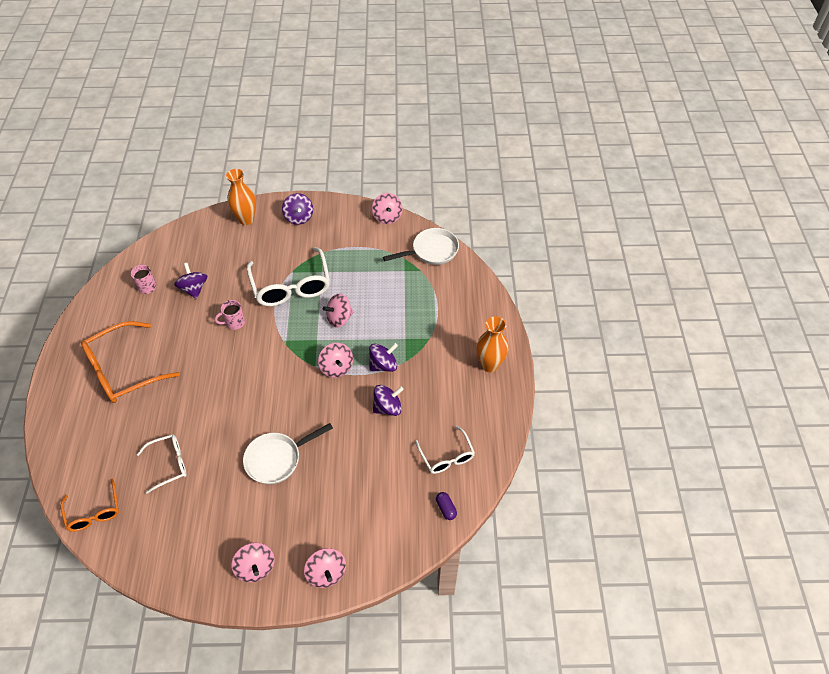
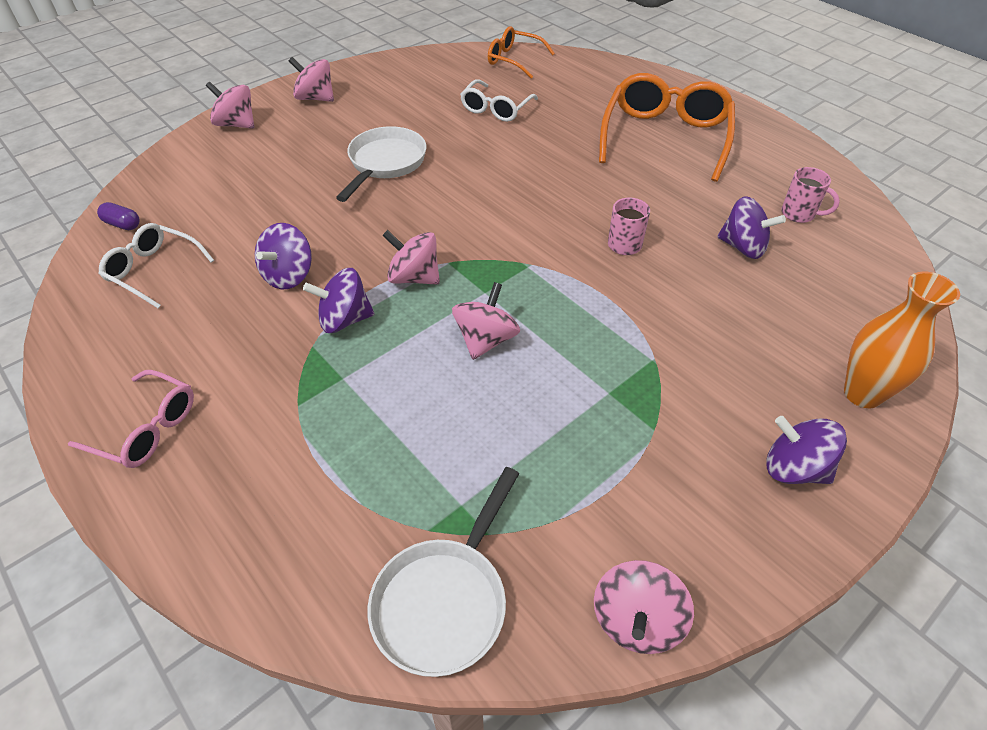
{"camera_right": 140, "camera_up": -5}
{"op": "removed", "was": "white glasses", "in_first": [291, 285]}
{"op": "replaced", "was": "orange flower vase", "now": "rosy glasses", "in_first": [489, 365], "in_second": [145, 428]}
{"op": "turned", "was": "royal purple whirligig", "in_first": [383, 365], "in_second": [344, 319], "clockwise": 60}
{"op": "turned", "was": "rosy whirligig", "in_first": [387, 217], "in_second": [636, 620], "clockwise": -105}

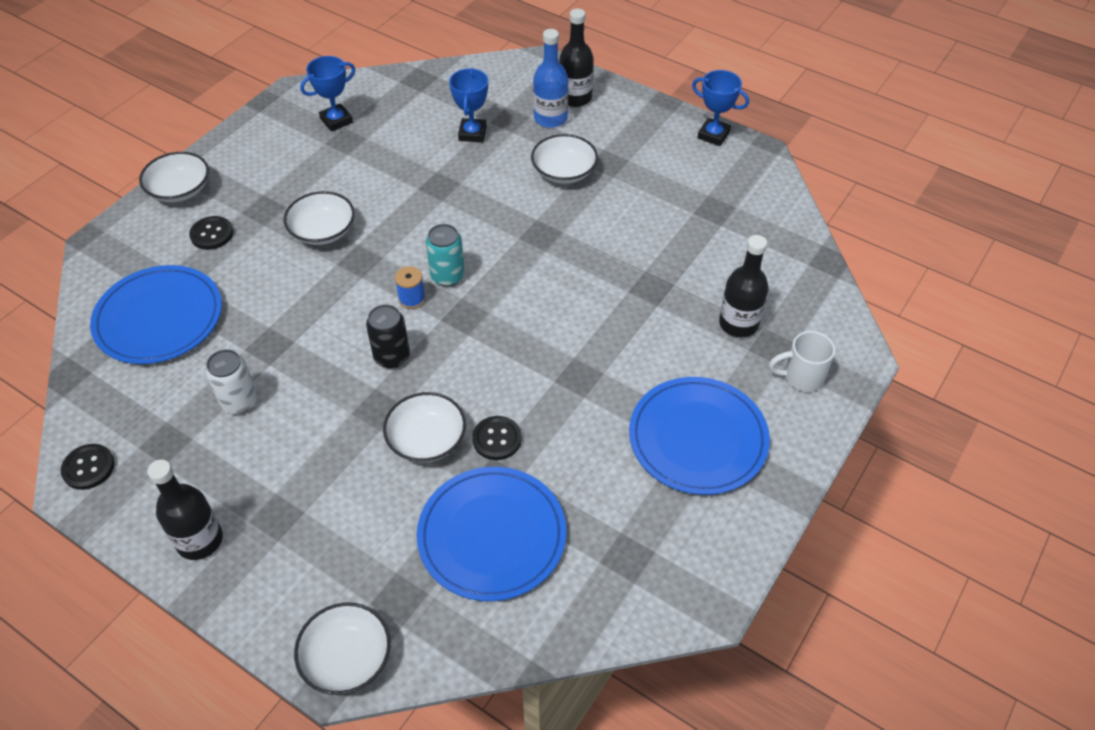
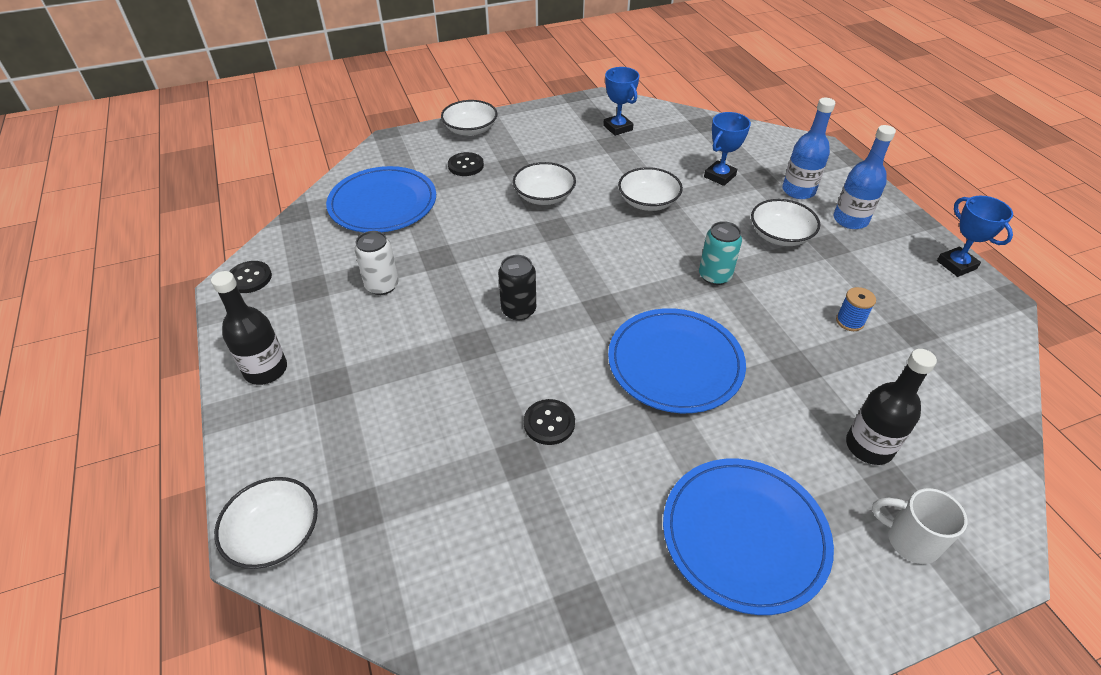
{"camera_right": 35, "camera_up": -5}
{"op": "removed", "was": "black flask", "in_first": [575, 98]}
{"op": "added", "now": "cobalt flask", "in_second": [850, 220]}
{"op": "moved", "was": "white deep dish", "in_first": [427, 439], "in_second": [648, 202]}
{"op": "moved", "was": "cobalt spool", "in_first": [412, 299], "in_second": [849, 321]}
{"op": "moved", "was": "cobalt plate", "in_first": [492, 535], "in_second": [675, 363]}
{"op": "moved", "was": "aqua can", "in_first": [447, 276], "in_second": [714, 276]}
{"op": "turned", "was": "cobalt prize cup", "in_first": [336, 120], "in_second": [618, 128], "clockwise": 60}

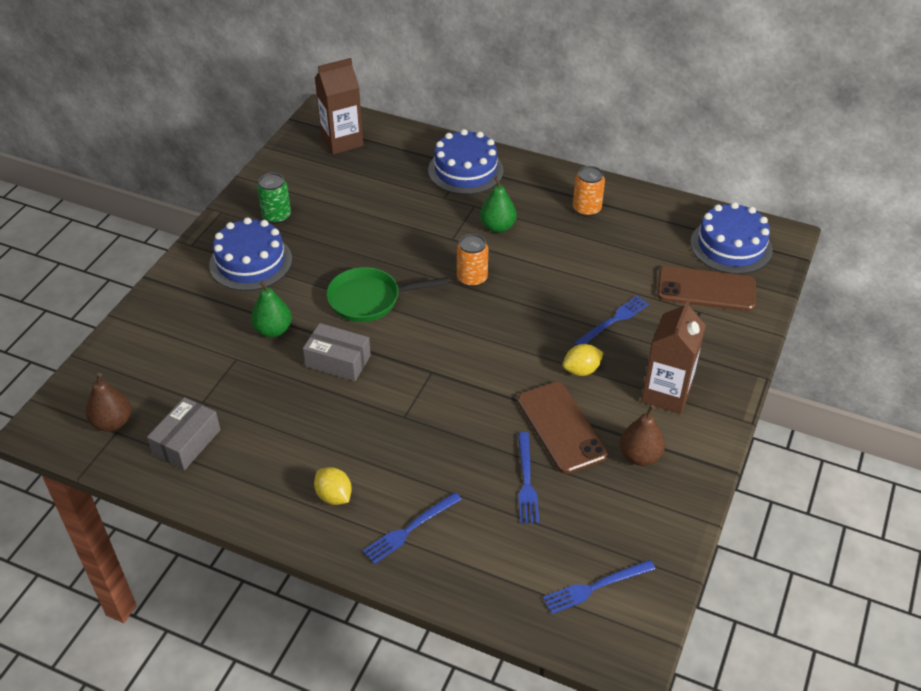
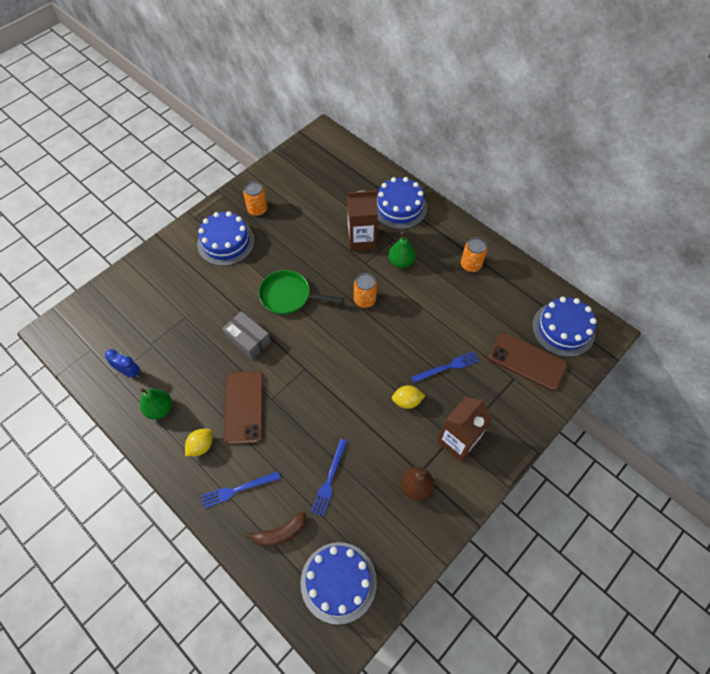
{"camera_right": 20, "camera_up": 15}
{"op": "removed", "was": "brown pear", "in_first": [113, 422]}
{"op": "added", "now": "brown banana", "in_second": [280, 533]}
{"op": "moved", "was": "emerald pear", "in_first": [273, 330], "in_second": [160, 409]}
{"op": "moved", "was": "brown juice carton", "in_first": [342, 141], "in_second": [361, 240]}
{"op": "moved", "was": "brown phone", "in_first": [561, 427], "in_second": [244, 407]}
{"op": "replaced", "was": "gray parcel", "now": "cobalt bedside clock", "in_first": [187, 442], "in_second": [129, 372]}
{"op": "replaced", "was": "cobalt dinner fork", "now": "cobalt cake", "in_first": [595, 587], "in_second": [338, 582]}
{"op": "recoloured", "was": "emerald can", "now": "orange can", "in_first": [276, 216], "in_second": [257, 209]}
{"op": "turned", "was": "yellow citrus fruit", "in_first": [334, 496], "in_second": [201, 446], "clockwise": 60}

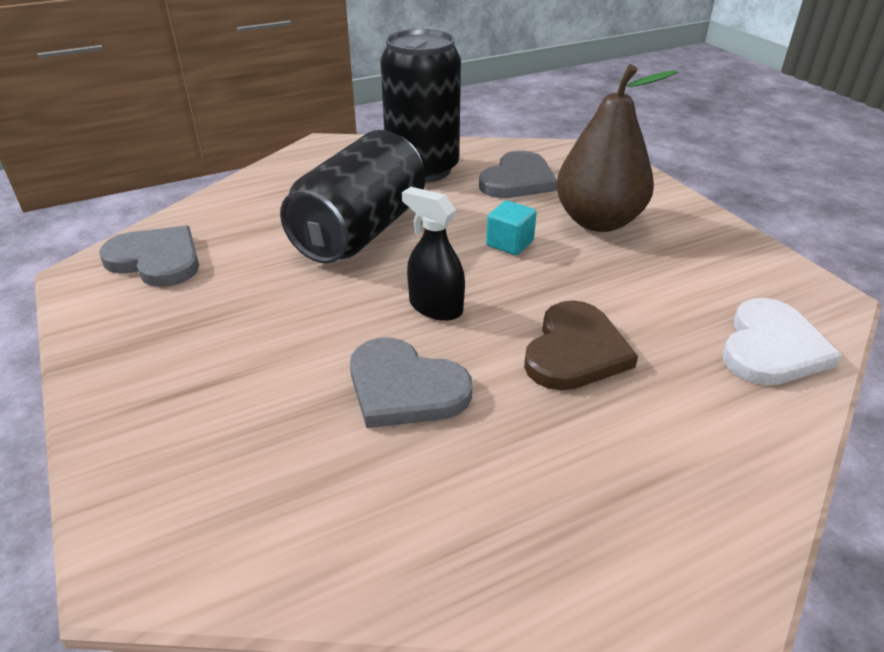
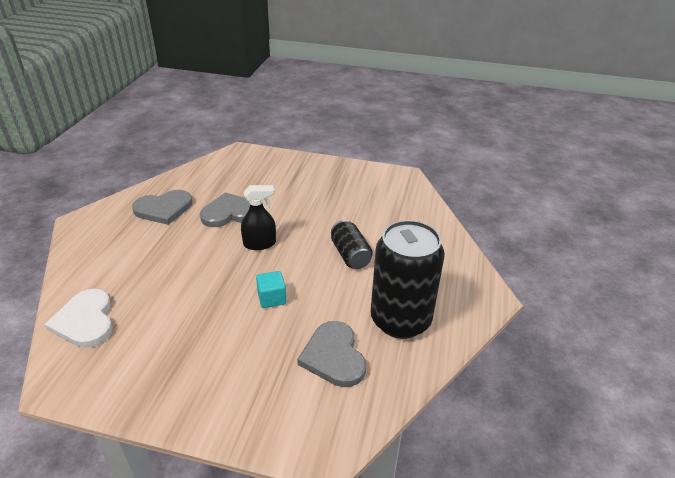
{"camera_right": 130, "camera_up": 0}
{"op": "removed", "was": "brown heart", "in_first": [575, 351]}
{"op": "removed", "was": "brown pear", "in_first": [598, 221]}
{"op": "moved", "was": "gray heart", "in_first": [156, 260], "in_second": [164, 209]}
{"op": "resized", "was": "black can", "in_first": [360, 231], "in_second": [350, 255], "ratio": 0.53}

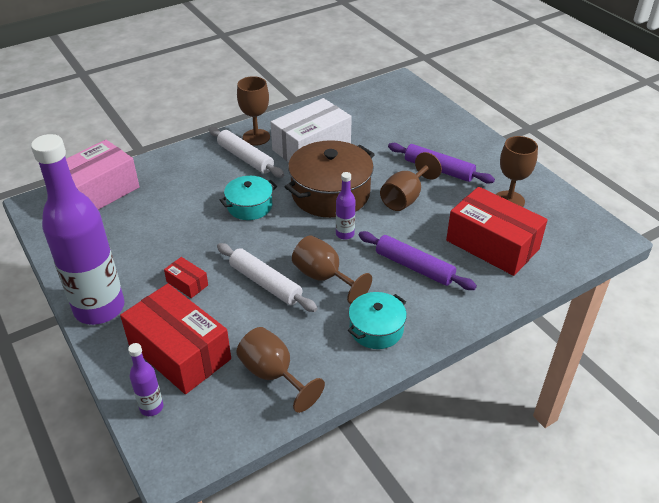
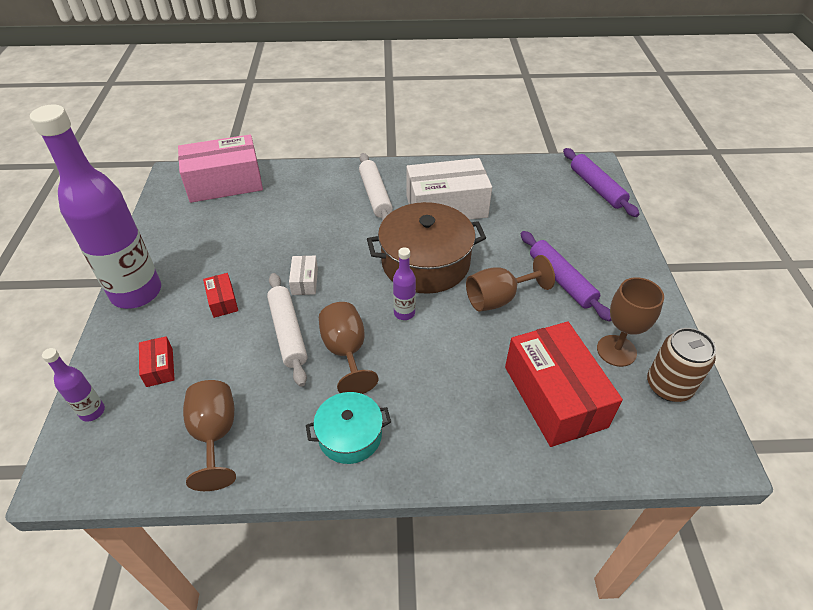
{"camera_right": 30, "camera_up": 5}
{"op": "removed", "was": "aqua pot", "in_first": [249, 206]}
{"op": "removed", "was": "brown goblet", "in_first": [256, 137]}
{"op": "added", "now": "white parcel", "in_second": [304, 281]}
{"op": "added", "now": "brown can", "in_second": [668, 386]}
{"op": "moved", "was": "royal purple rolling pin", "in_first": [414, 267], "in_second": [596, 188]}
{"op": "resized", "was": "scarlet parcel", "in_first": [179, 352], "in_second": [159, 367], "ratio": 0.44}

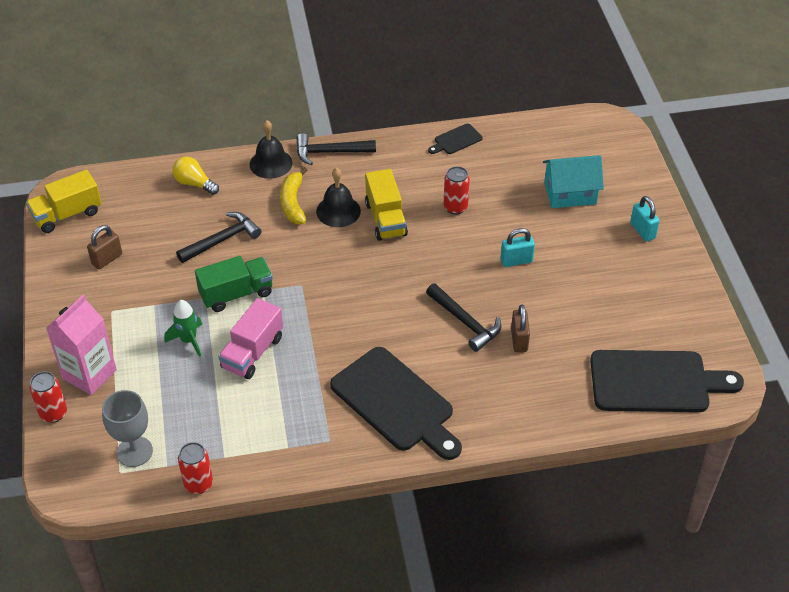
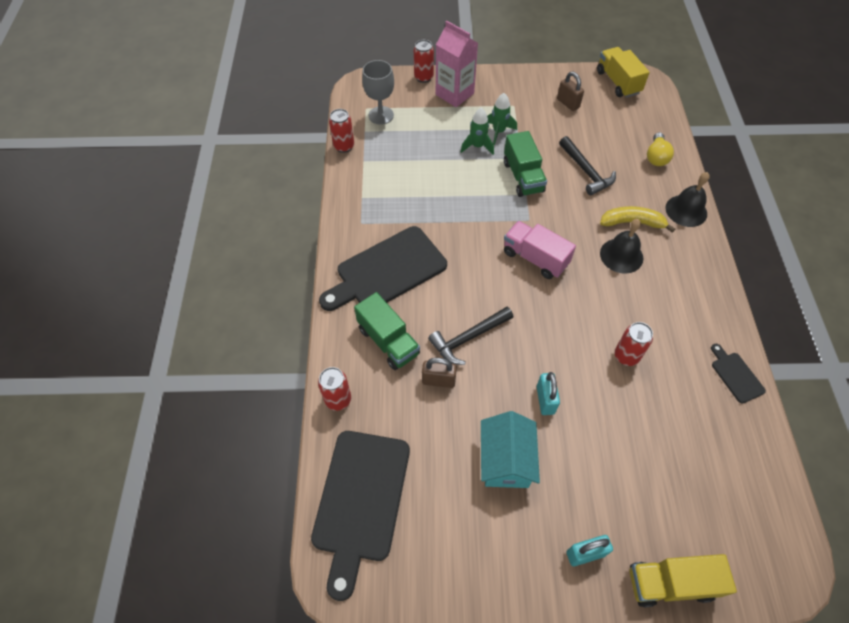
{"camera_right": 100, "camera_up": 10}
{"op": "removed", "was": "black claw hammer", "in_first": [330, 152]}
{"op": "added", "now": "scarlet can", "in_second": [338, 399]}
{"op": "added", "now": "emerald toy truck", "in_second": [388, 341]}
{"op": "added", "now": "emerald spaceship", "in_second": [499, 132]}
{"op": "moved", "was": "rosy toy truck", "in_first": [252, 352], "in_second": [535, 258]}
{"op": "moved", "was": "yellow toy truck", "in_first": [385, 219], "in_second": [670, 583]}
{"op": "moved", "was": "aqua house", "in_first": [570, 193], "in_second": [506, 460]}
{"op": "turned", "was": "yellow bulb", "in_first": [194, 183], "in_second": [656, 157], "clockwise": 150}

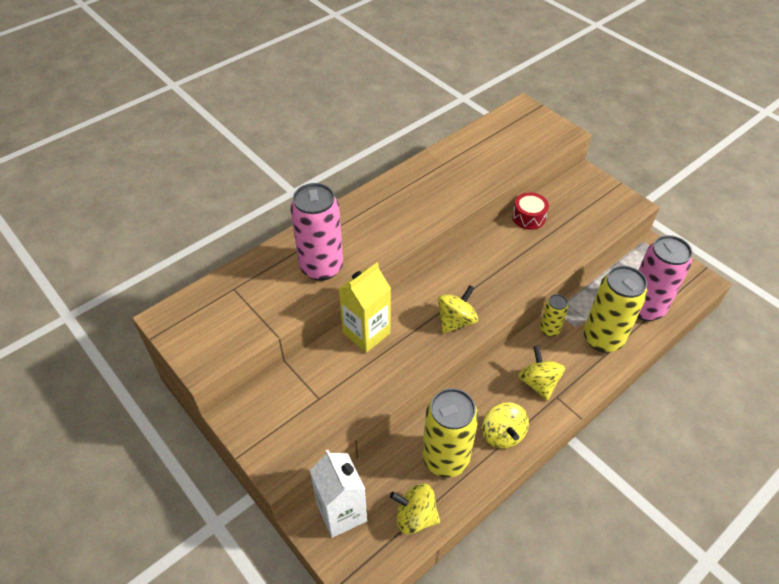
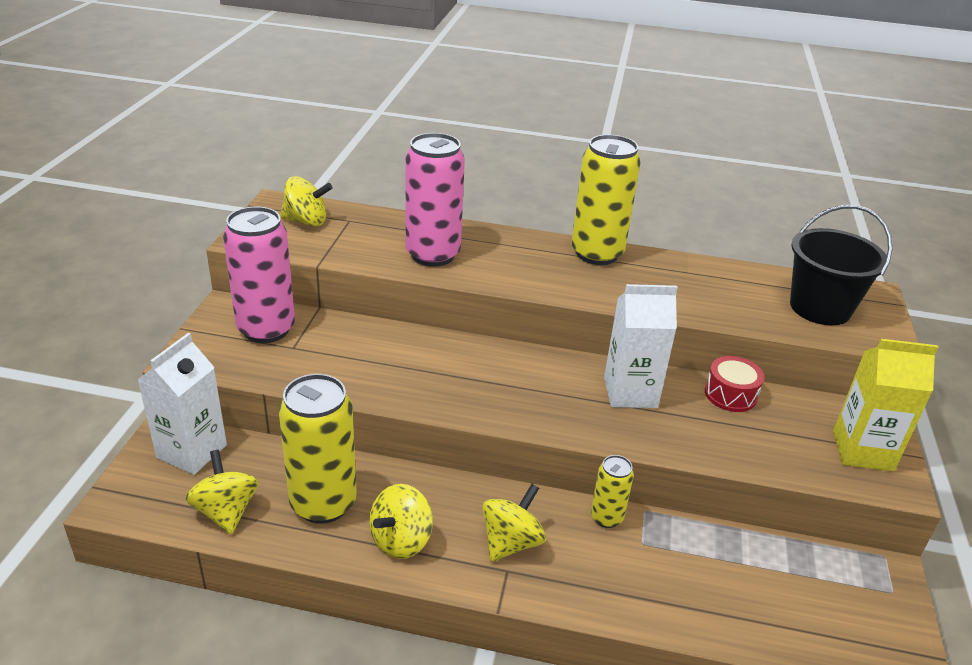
{"camera_right": 50, "camera_up": -15}
{"op": "added", "now": "white juice carton", "in_second": [630, 392]}
{"op": "added", "now": "black pail", "in_second": [820, 308]}
{"op": "moved", "was": "yellow juice carton", "in_first": [366, 333], "in_second": [862, 451]}
{"op": "moved", "was": "yellow whirligig", "in_first": [456, 321], "in_second": [306, 221]}
{"op": "moved", "was": "yellow can", "in_first": [603, 338], "in_second": [597, 254]}
{"op": "moved", "was": "rosy can", "in_first": [644, 308], "in_second": [266, 329]}

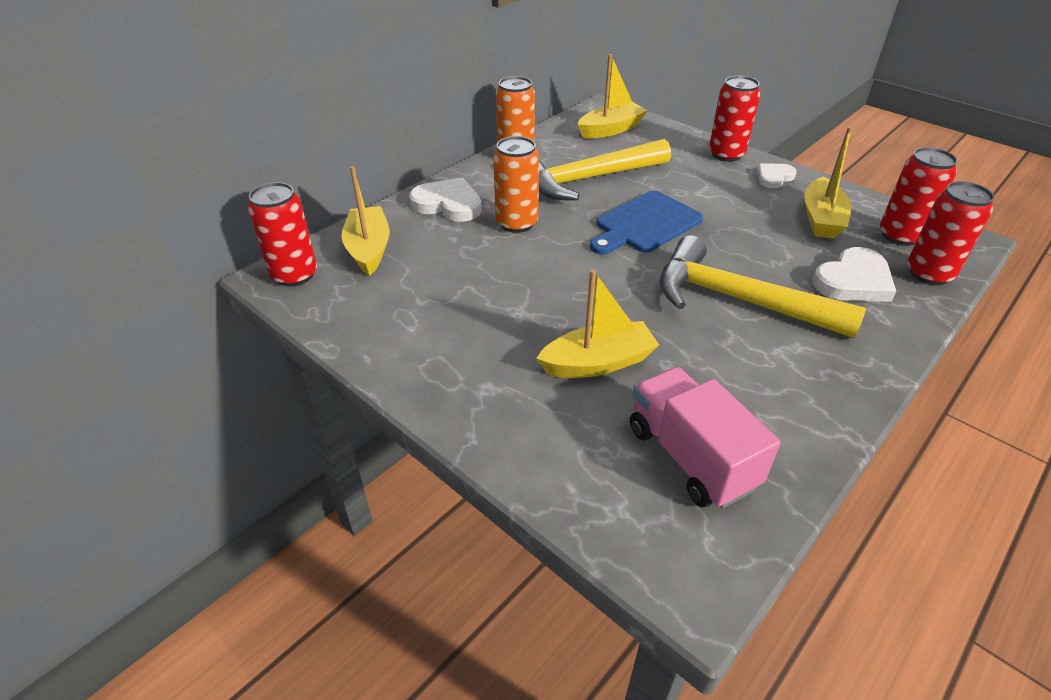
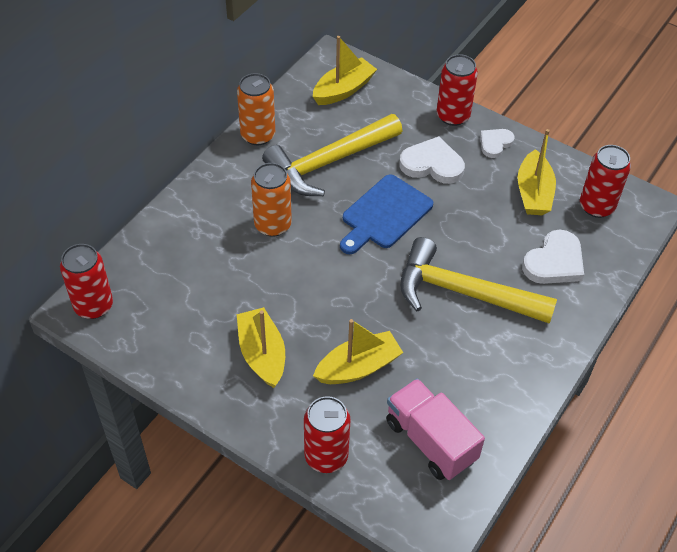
{"camera_right": -10, "camera_up": 10}
{"op": "moved", "was": "yellow sailboat", "in_first": [369, 249], "in_second": [262, 354]}
{"op": "moved", "was": "white heart", "in_first": [448, 204], "in_second": [432, 164]}
{"op": "moved", "was": "scarlet can", "in_first": [929, 274], "in_second": [326, 456]}

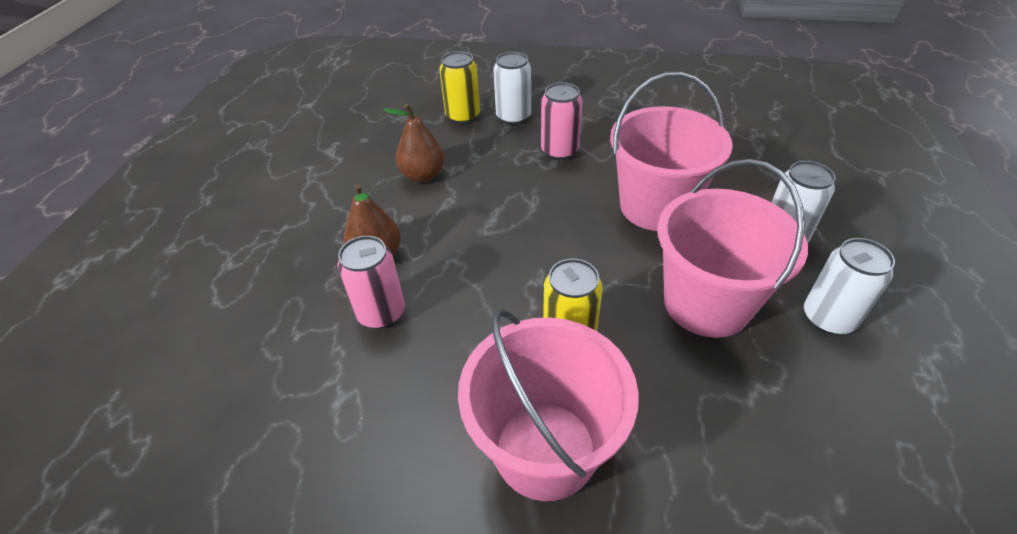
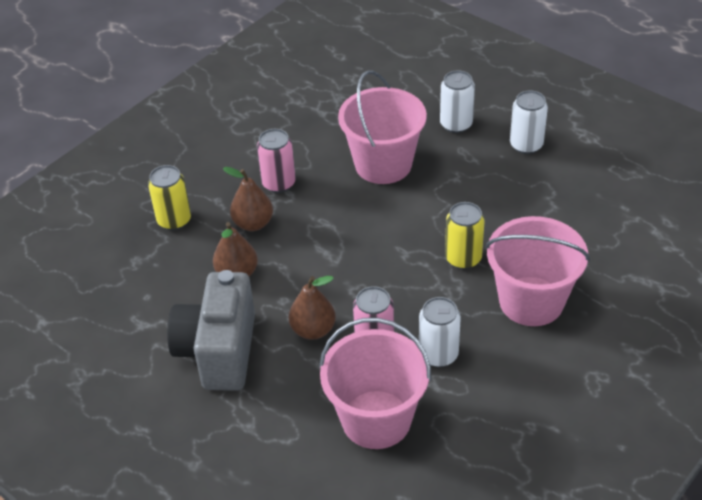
{"camera_right": -60, "camera_up": 0}
{"op": "added", "now": "gray camera", "in_second": [219, 351]}
{"op": "added", "now": "brown pear", "in_second": [253, 223]}
{"op": "moved", "was": "white can", "in_first": [513, 117], "in_second": [438, 354]}
{"op": "moved", "was": "rosy pail", "in_first": [706, 303], "in_second": [376, 419]}

